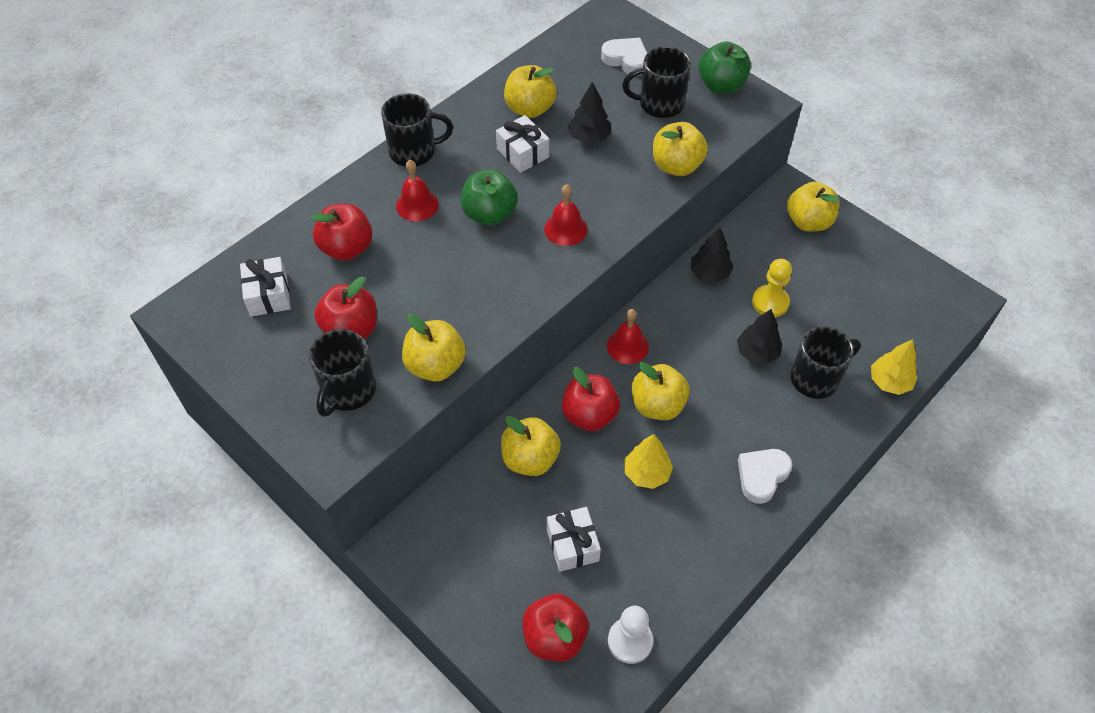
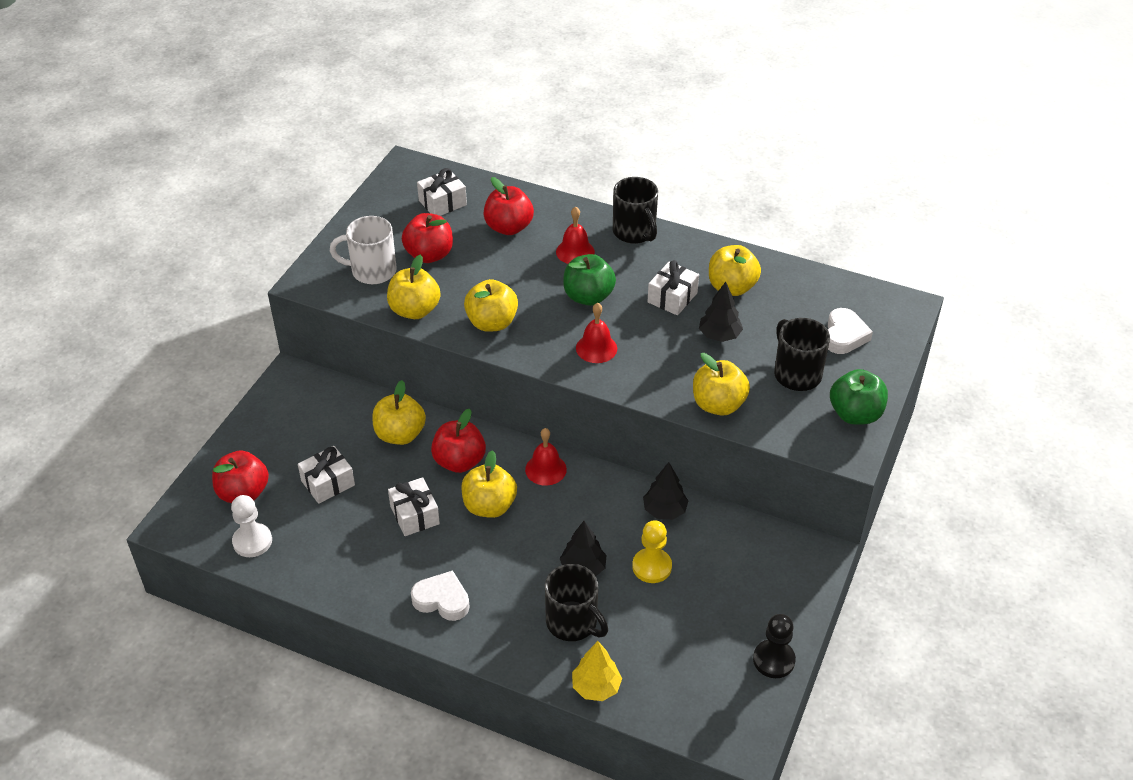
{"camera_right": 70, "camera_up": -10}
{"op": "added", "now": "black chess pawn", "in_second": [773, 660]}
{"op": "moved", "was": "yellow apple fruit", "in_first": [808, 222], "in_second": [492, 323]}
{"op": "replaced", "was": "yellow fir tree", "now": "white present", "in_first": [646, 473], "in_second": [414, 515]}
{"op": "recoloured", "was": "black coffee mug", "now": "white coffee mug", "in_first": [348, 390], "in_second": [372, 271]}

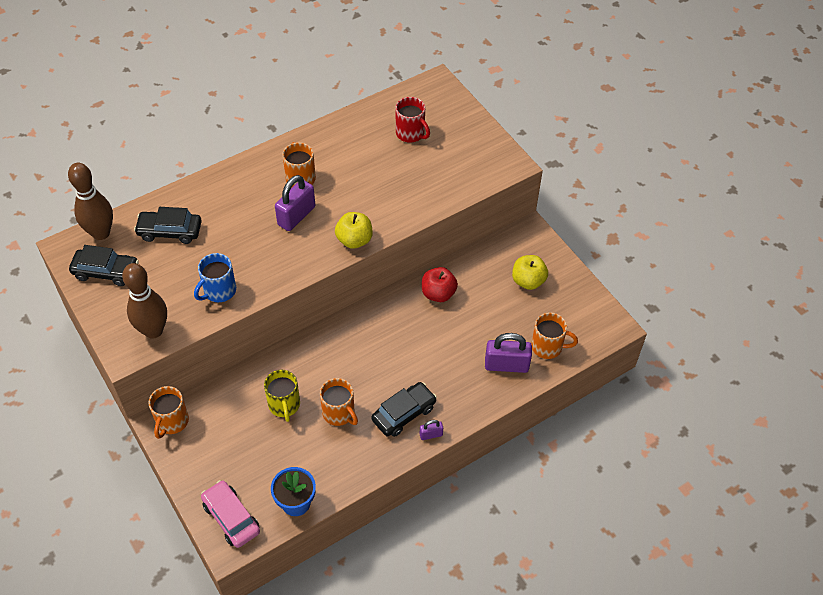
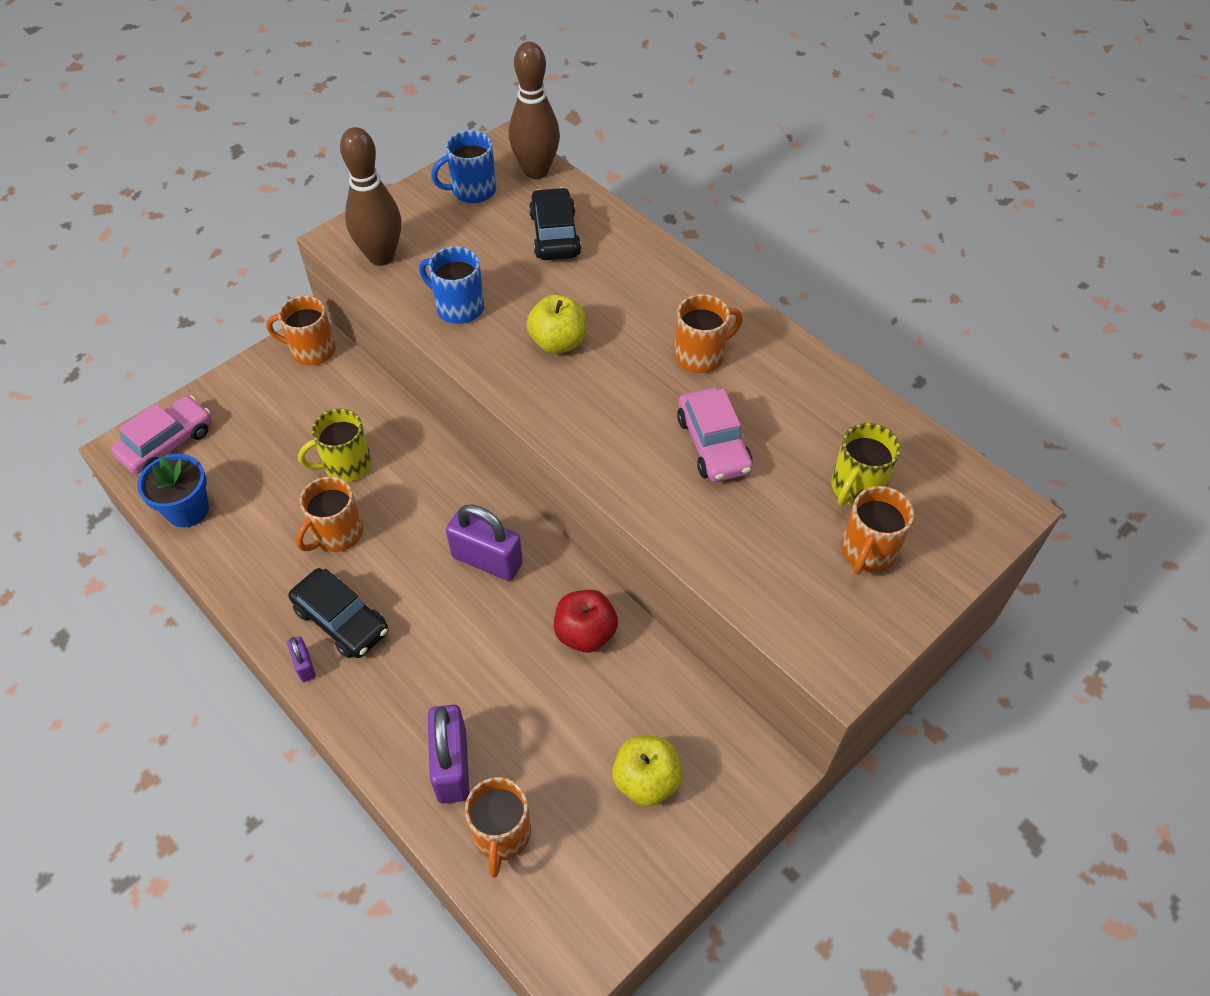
{"camera_right": 80, "camera_up": 0}
{"op": "added", "now": "rosy toy car", "in_second": [713, 444]}
{"op": "added", "now": "orange coffee mug", "in_second": [867, 551]}
{"op": "moved", "was": "royal purple lock", "in_first": [296, 216], "in_second": [487, 560]}
{"op": "moved", "was": "yellow apple fruit", "in_first": [354, 240], "in_second": [558, 342]}
{"op": "replaced", "was": "black toy car", "now": "cobalt coffee mug", "in_first": [106, 271], "in_second": [472, 191]}
{"op": "recoloured", "was": "scarlet coffee mug", "now": "yellow coffee mug", "in_first": [411, 133], "in_second": [856, 488]}

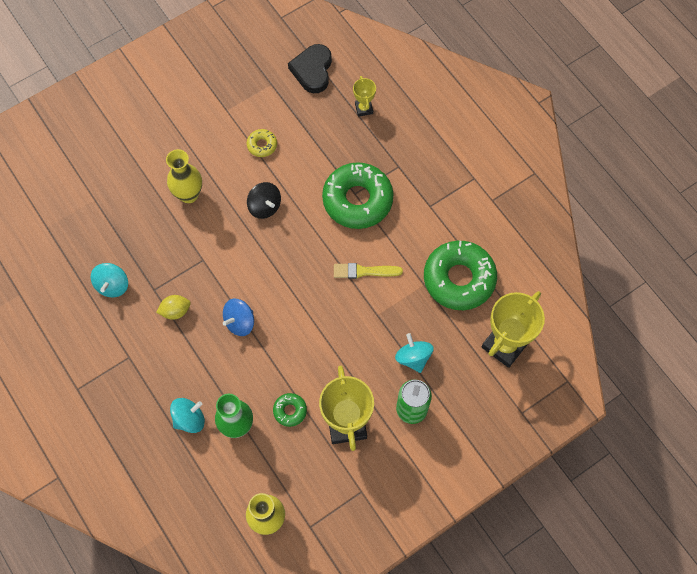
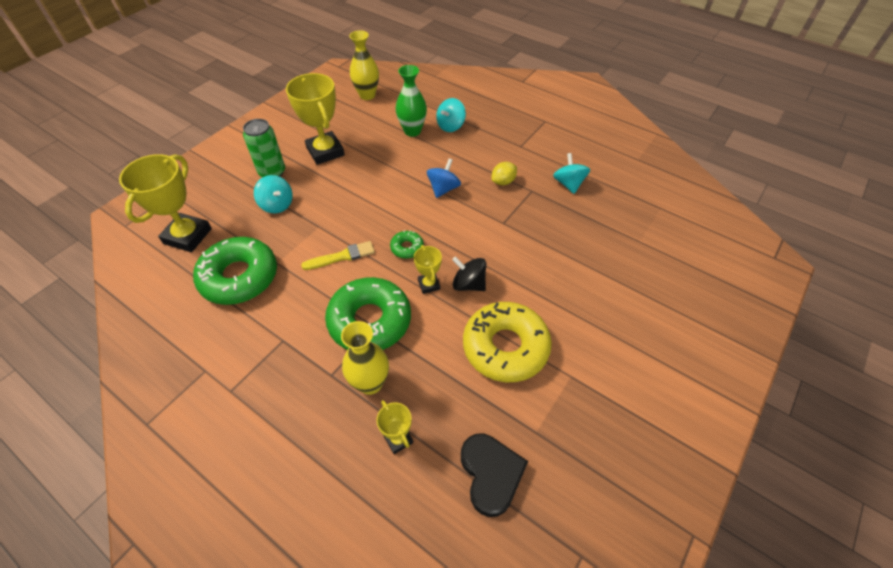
{"camera_right": 160, "camera_up": -15}
{"op": "added", "now": "yellow prize cup", "in_second": [429, 284]}
{"op": "moved", "was": "yellow flower vase", "in_first": [189, 194], "in_second": [370, 383]}
{"op": "moved", "was": "emerald glazed donut", "in_first": [290, 411], "in_second": [407, 248]}
{"op": "resized", "was": "yellow glazed donut", "in_first": [262, 145], "in_second": [505, 347], "ratio": 2.26}

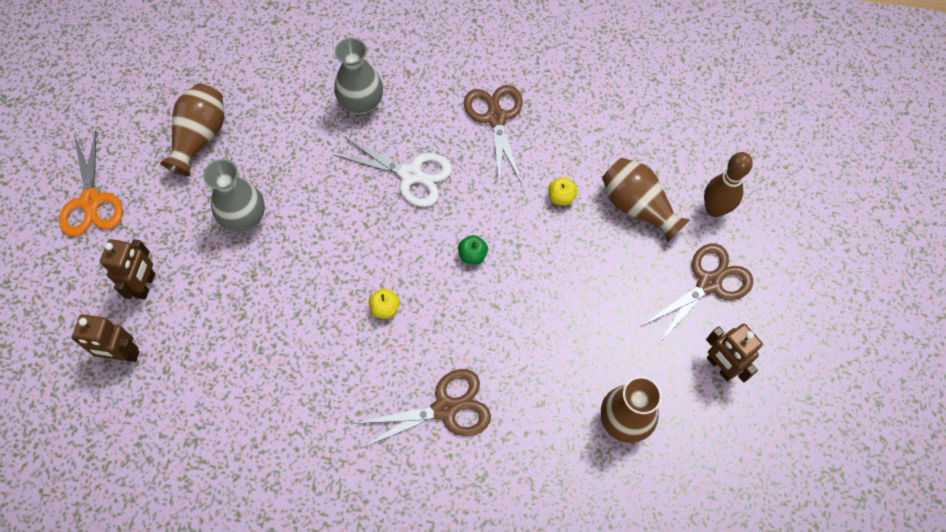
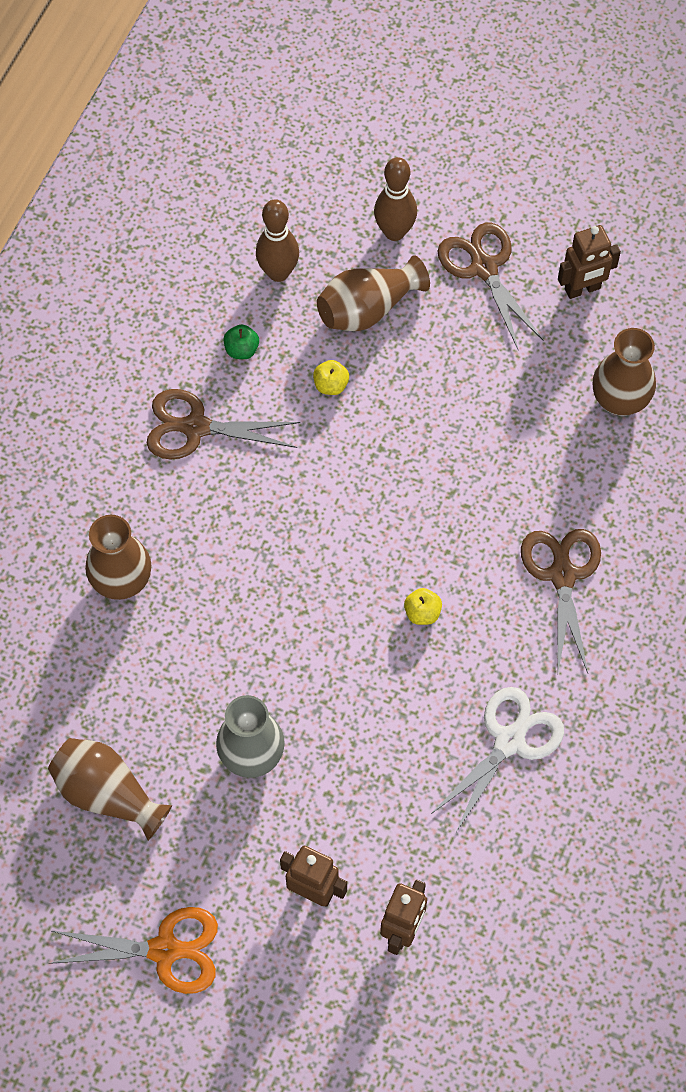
{"camera_right": -75, "camera_up": 0}
{"op": "added", "now": "brown tenpin", "in_second": [278, 272]}
{"op": "moved", "was": "white shears", "in_first": [411, 174], "in_second": [509, 741]}
{"op": "moved", "was": "emerald apple fruit", "in_first": [472, 255], "in_second": [241, 350]}
{"op": "recoloured", "was": "gray flower vase", "now": "brown flower vase", "in_first": [362, 104], "in_second": [122, 580]}

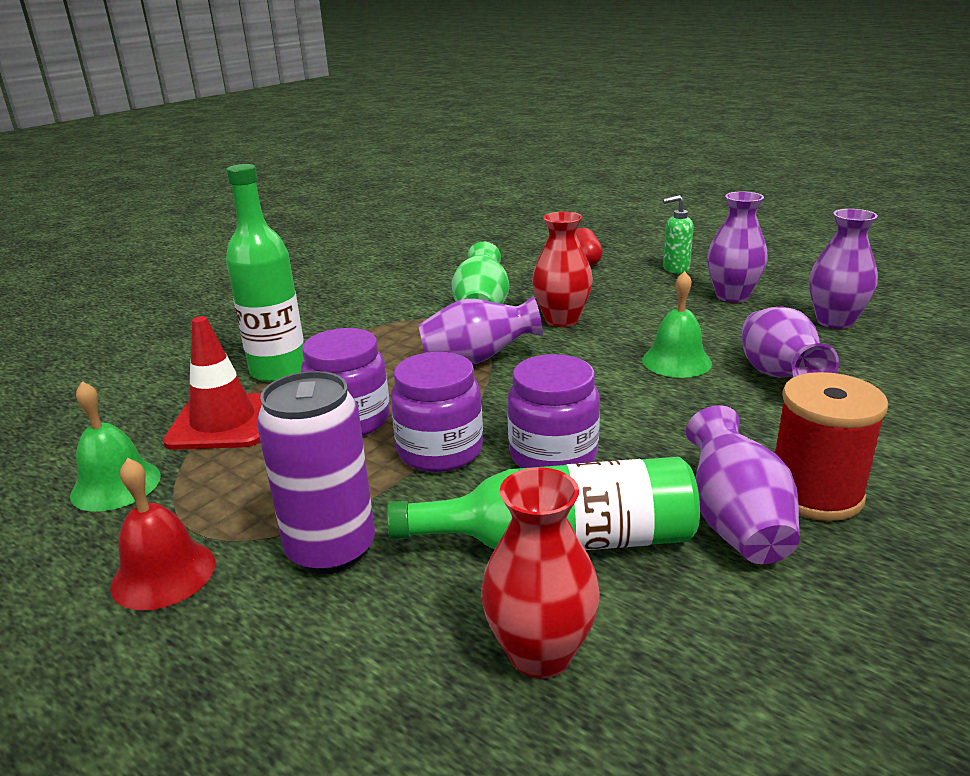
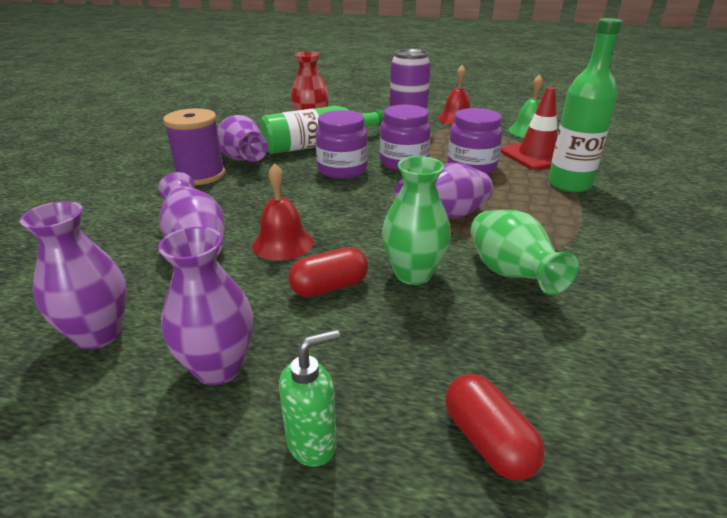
{"camera_right": 155, "camera_up": 5}
{"op": "added", "now": "scarlet pill shape", "in_second": [329, 287]}
{"op": "recoloured", "was": "scarlet flower vase", "now": "emerald flower vase", "in_first": [561, 320], "in_second": [413, 274]}
{"op": "recoloured", "was": "emerald bell", "now": "scarlet bell", "in_first": [676, 361], "in_second": [282, 243]}
{"op": "recoloured", "was": "scarlet spool", "now": "royal purple spool", "in_first": [815, 493], "in_second": [201, 175]}

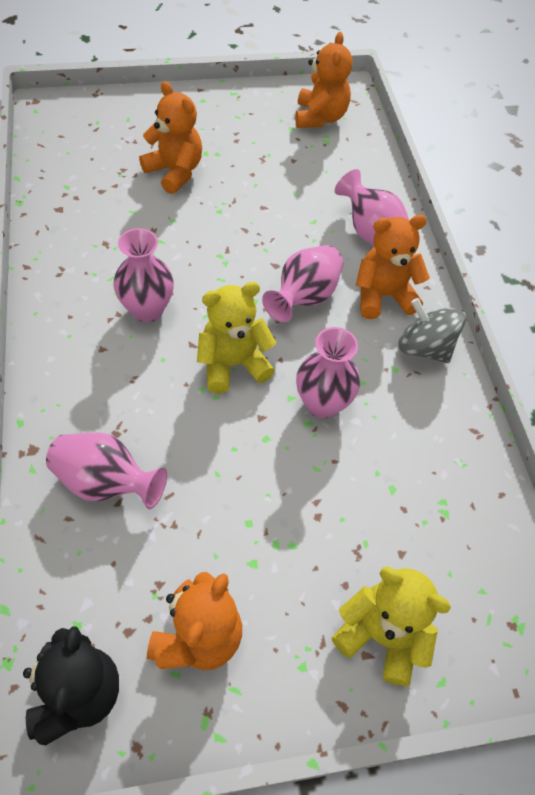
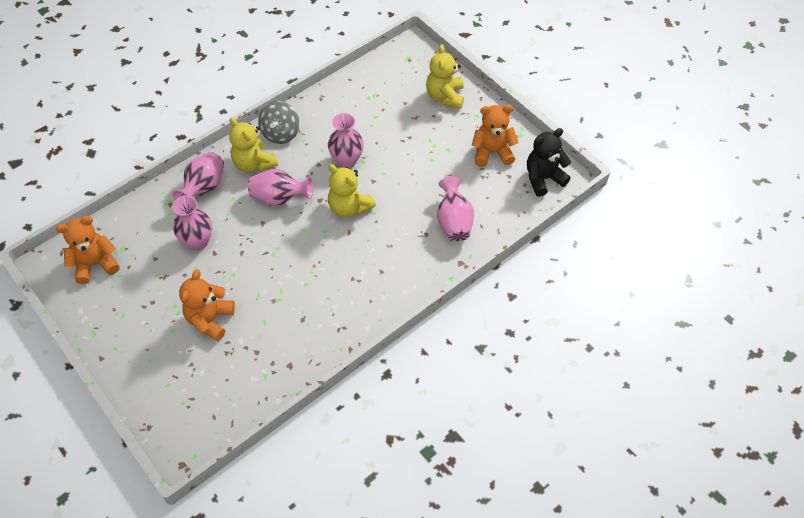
{"camera_right": -115, "camera_up": 0}
{"op": "moved", "was": "rosy flower vase", "in_first": [147, 309], "in_second": [198, 241]}
{"op": "recoloured", "was": "orange teddy bear", "now": "yellow teddy bear", "in_first": [383, 296], "in_second": [254, 163]}

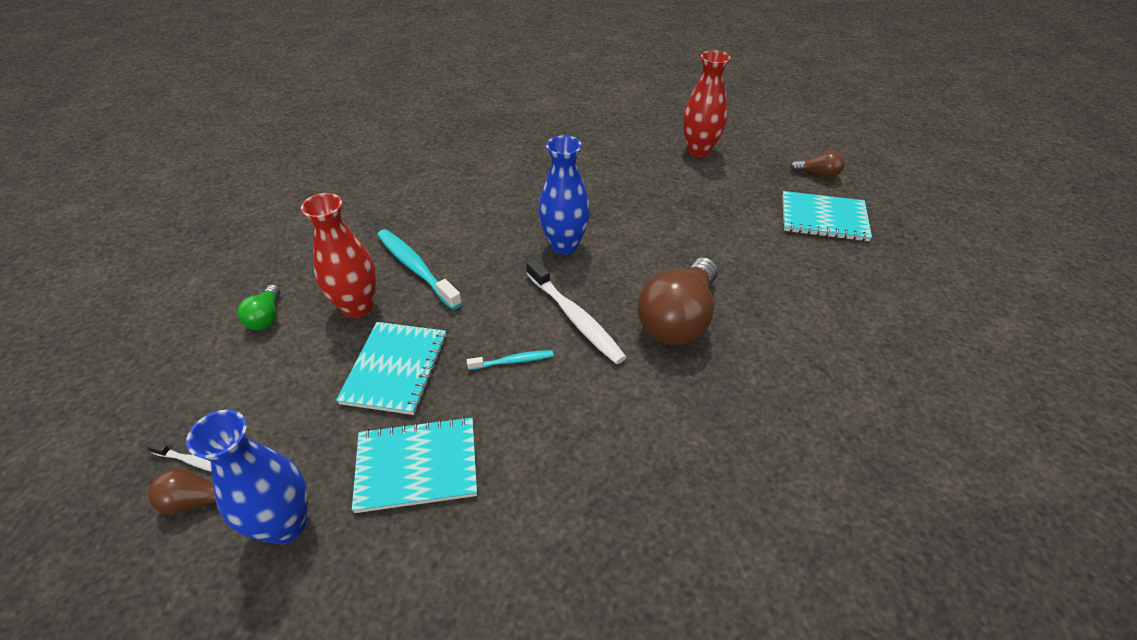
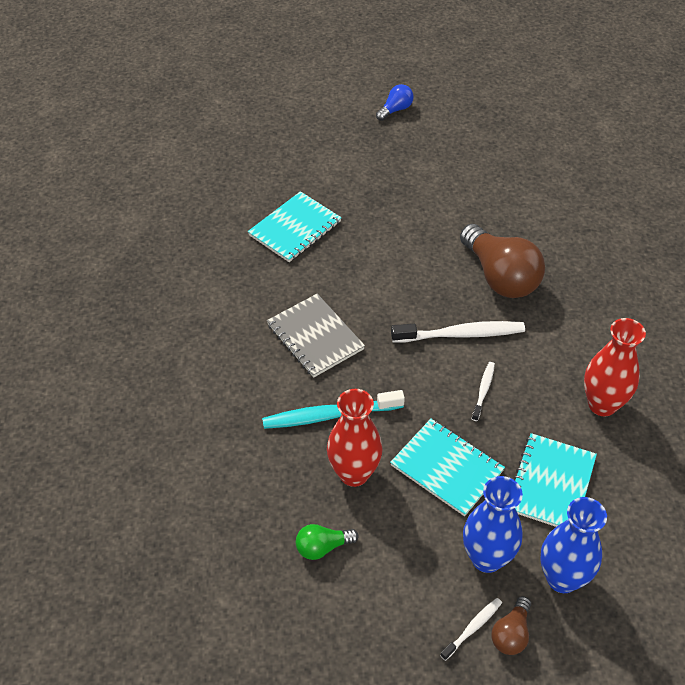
{"camera_right": -60, "camera_up": 5}
{"op": "added", "now": "gray exercise book", "in_second": [315, 337]}
{"op": "moved", "was": "cobalt flower vase", "in_first": [564, 245], "in_second": [486, 558]}
{"op": "moved", "was": "scarlet flower vase", "in_first": [699, 151], "in_second": [602, 404]}
{"op": "moved", "was": "aqua exercise book", "in_first": [823, 218], "in_second": [295, 228]}
{"op": "recoloured", "was": "aqua tooth brush", "now": "white tooth brush", "in_first": [513, 361], "in_second": [483, 390]}
{"op": "recoloured", "was": "brown bulb", "now": "cobalt bulb", "in_first": [818, 174], "in_second": [395, 109]}
{"op": "turned", "was": "emerald bulb", "in_first": [266, 317], "in_second": [322, 547], "clockwise": 135}

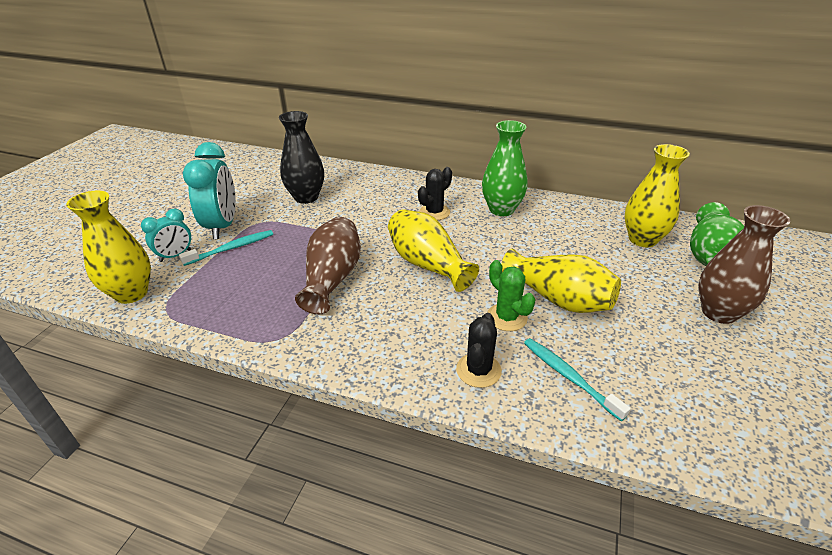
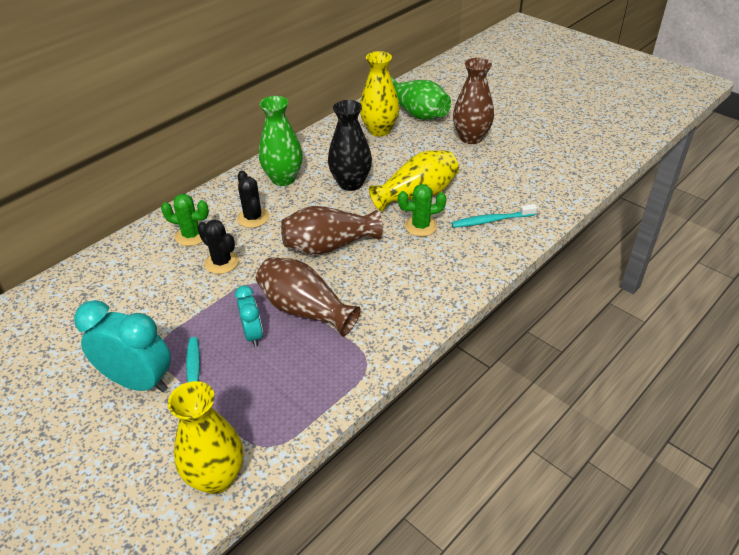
{"camera_right": -65, "camera_up": 5}
{"op": "added", "now": "emerald prickly plant", "in_second": [191, 235]}
{"op": "moved", "was": "aqua bedside clock", "in_first": [175, 256], "in_second": [253, 335]}
{"op": "moved", "was": "black flower vase", "in_first": [306, 197], "in_second": [350, 183]}
{"op": "moved", "was": "black prickly plant", "in_first": [478, 370], "in_second": [222, 262]}
{"op": "recoloured", "was": "yellow flower vase", "now": "brown flower vase", "in_first": [428, 264], "in_second": [329, 246]}

